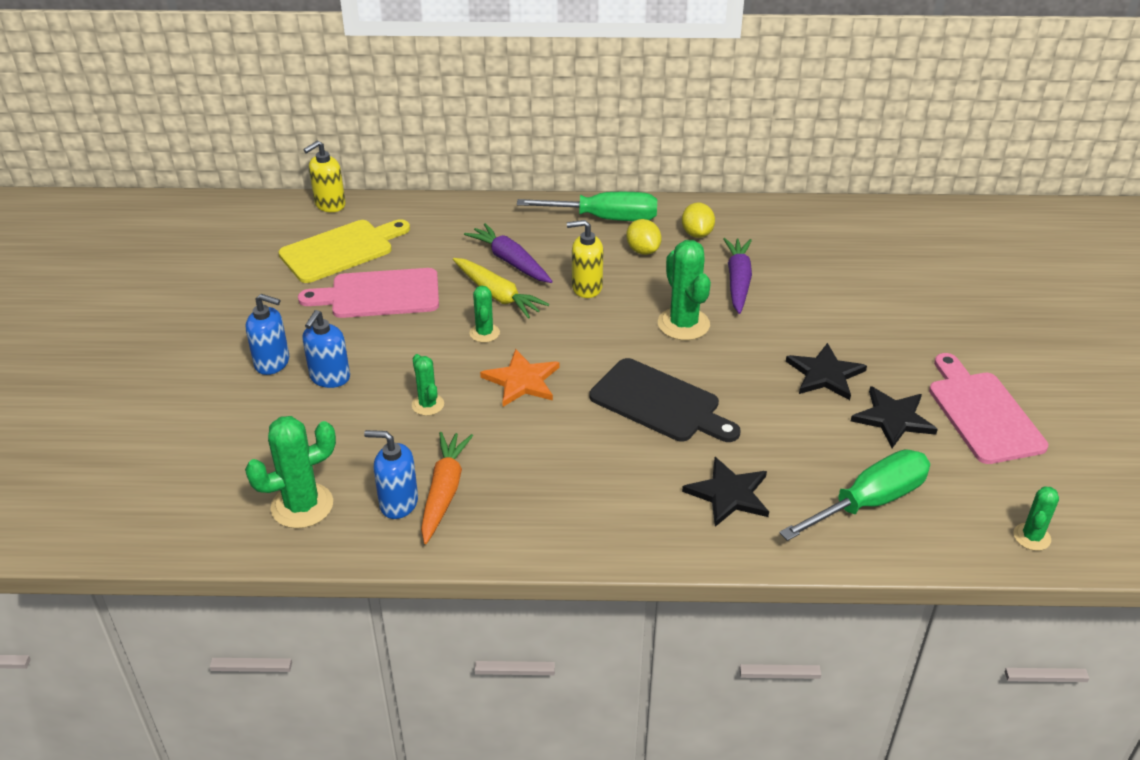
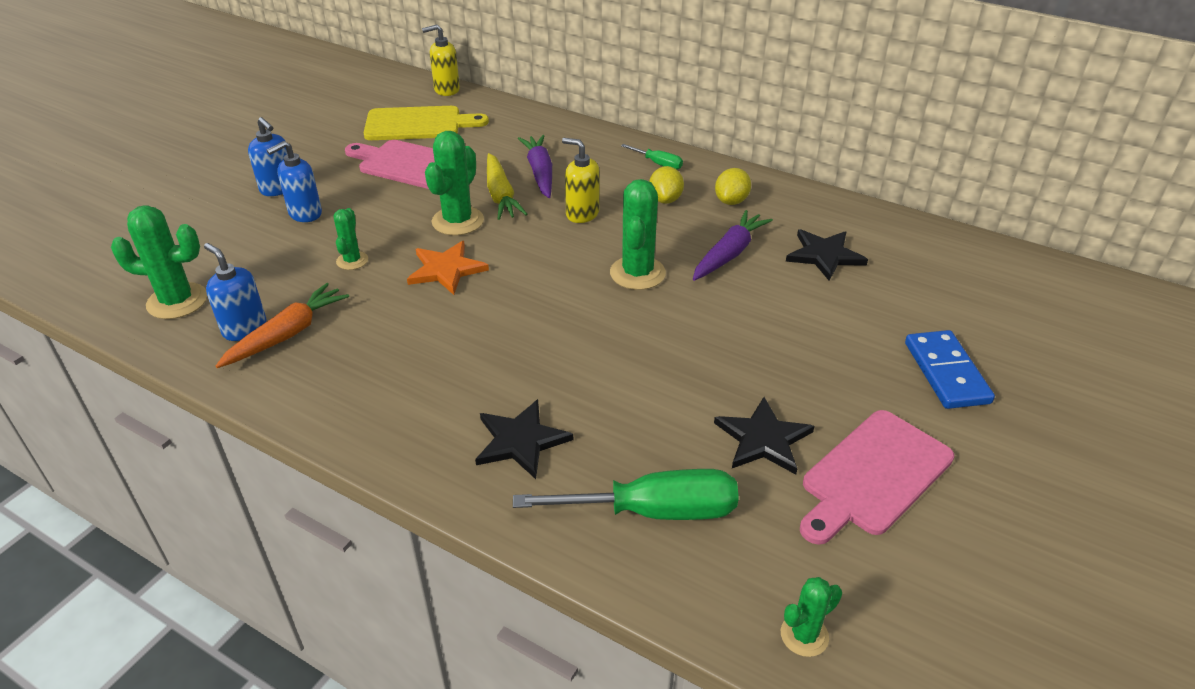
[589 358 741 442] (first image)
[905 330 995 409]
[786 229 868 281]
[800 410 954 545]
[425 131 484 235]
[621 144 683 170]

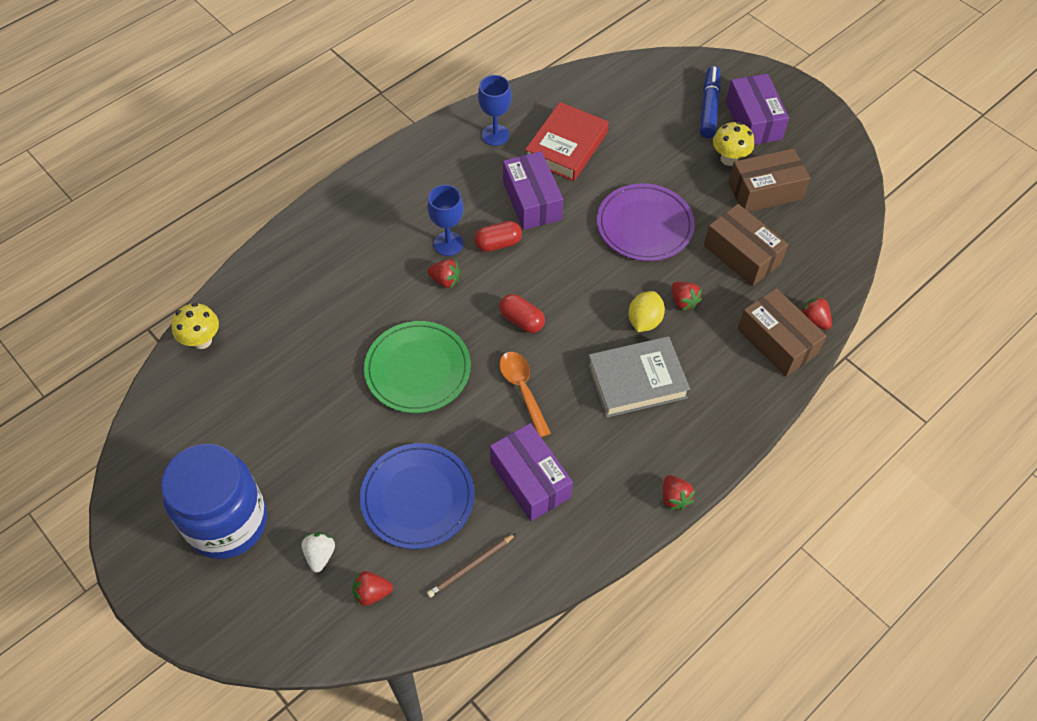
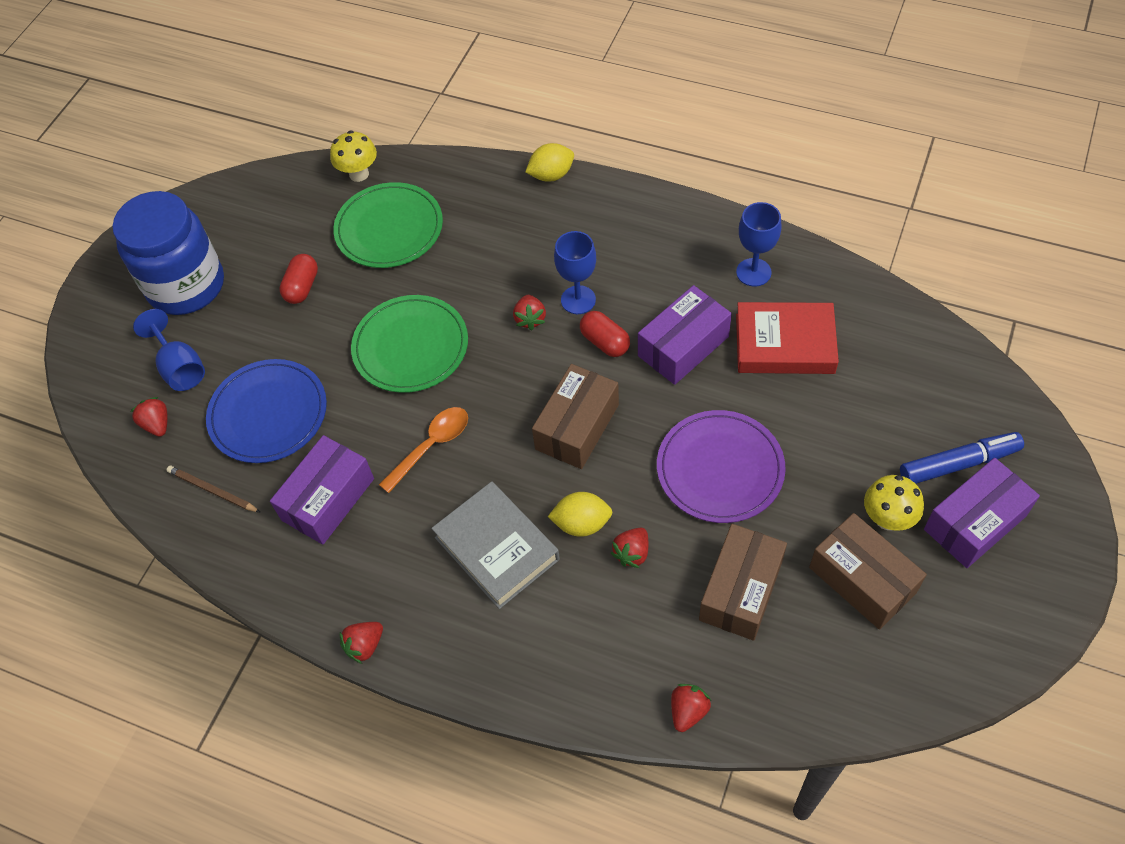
[333 182 443 268]
[525 143 574 182]
[279 254 318 304]
[532 364 619 469]
[133 309 205 391]

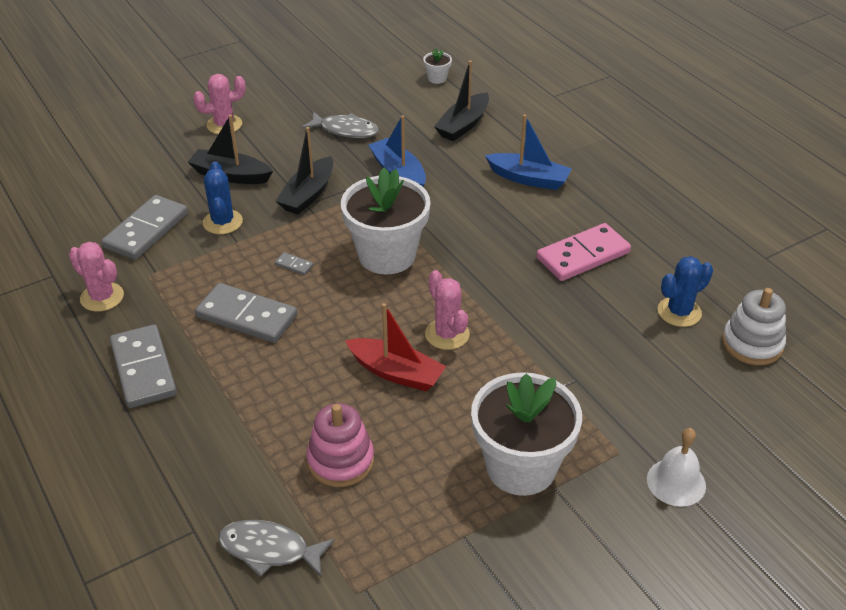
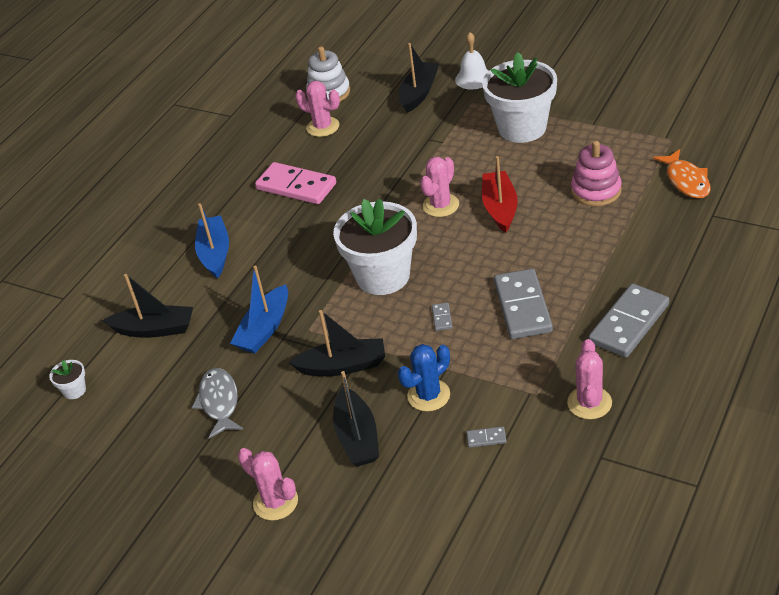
[399 43 439 113]
[653 149 711 199]
[295 81 340 137]
[466 426 507 448]

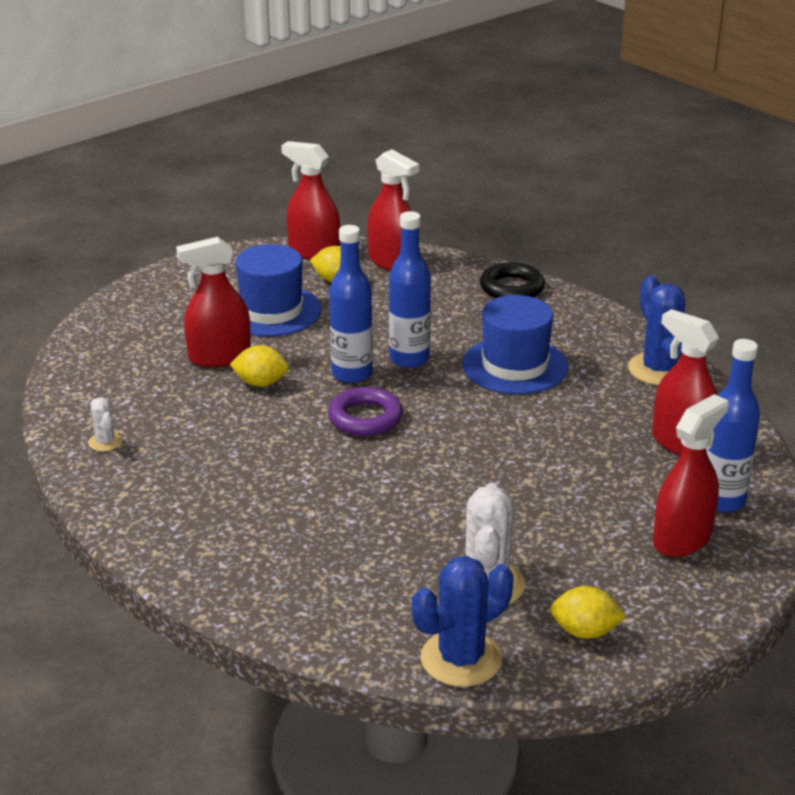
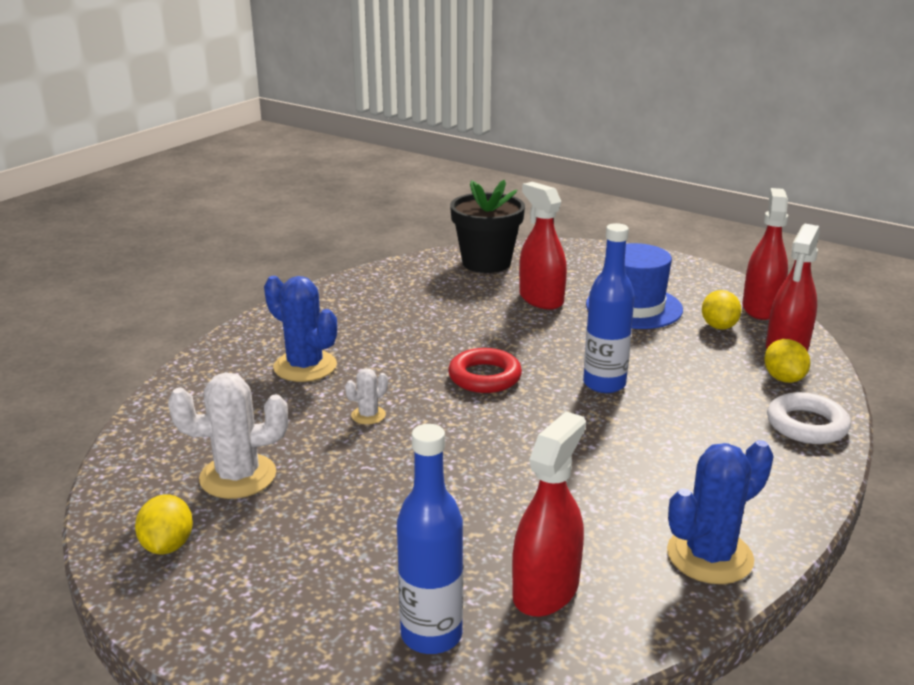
[329 225 373 383] (first image)
[462 295 568 394] (first image)
[653 394 729 557] (first image)
[450 180 525 273]
[345 368 388 425]
[764 339 810 383]
[264 276 337 382]
[448 348 522 393]
[767 392 851 444]

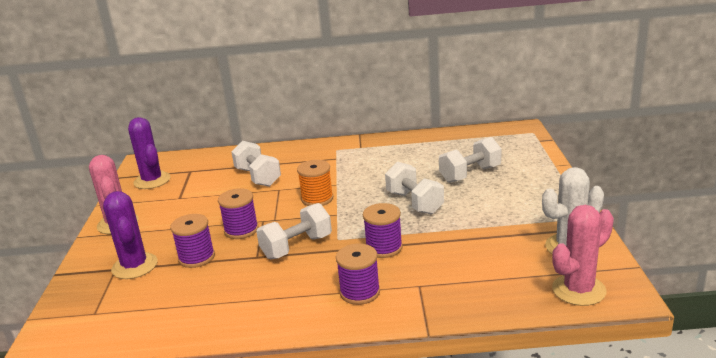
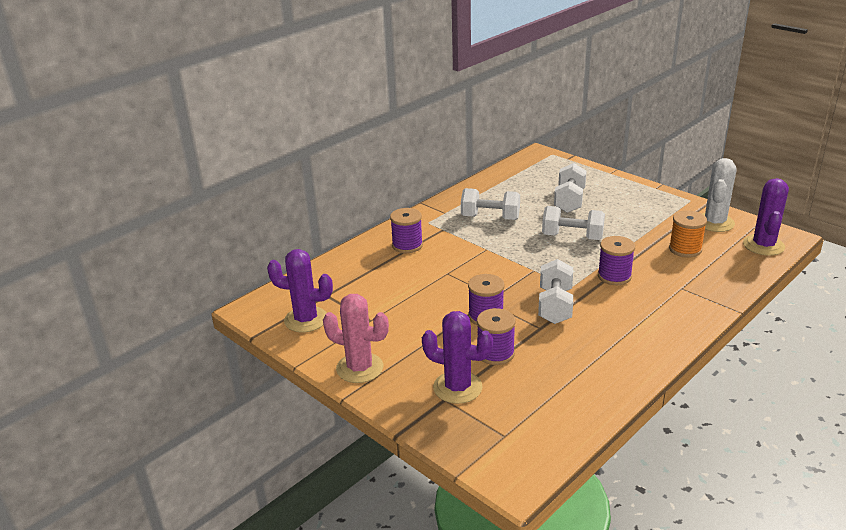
[461 188 520 220]
[669 210 707 258]
[390 208 423 253]
[743 178 789 256]

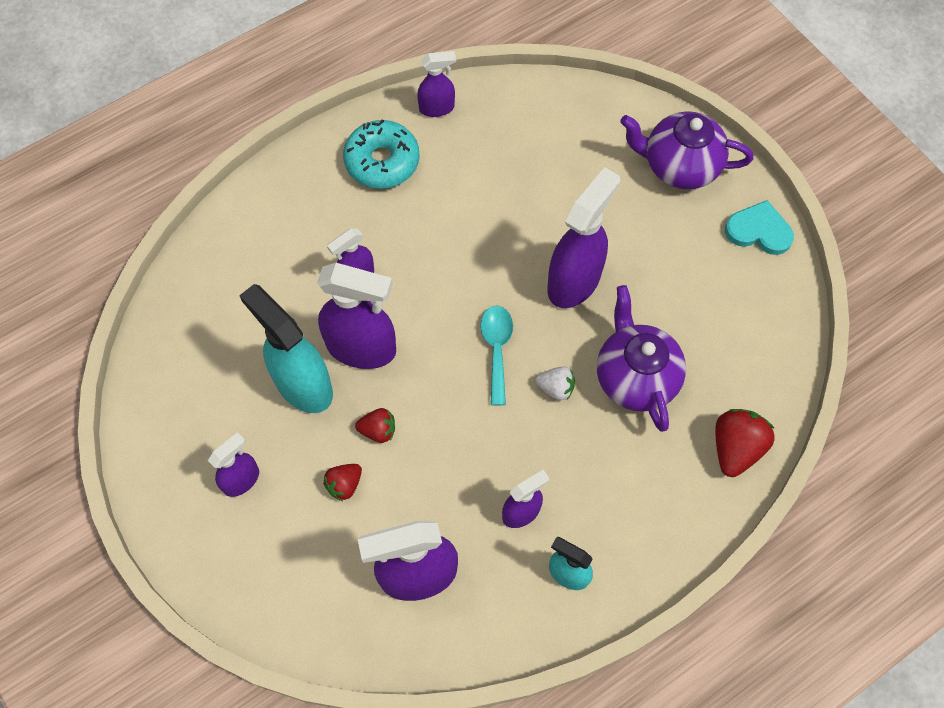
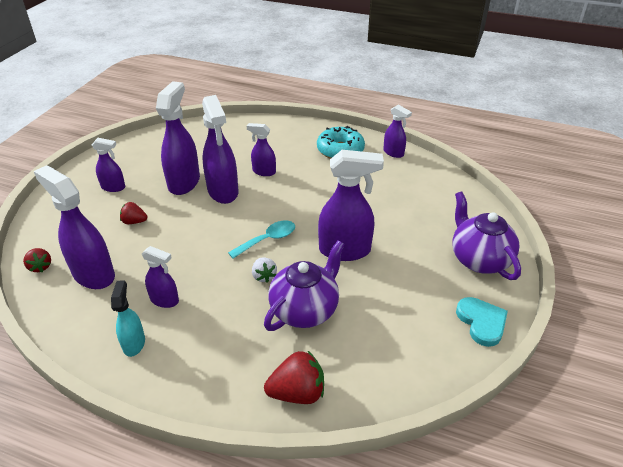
[23 248 51 272]
[156 81 200 195]

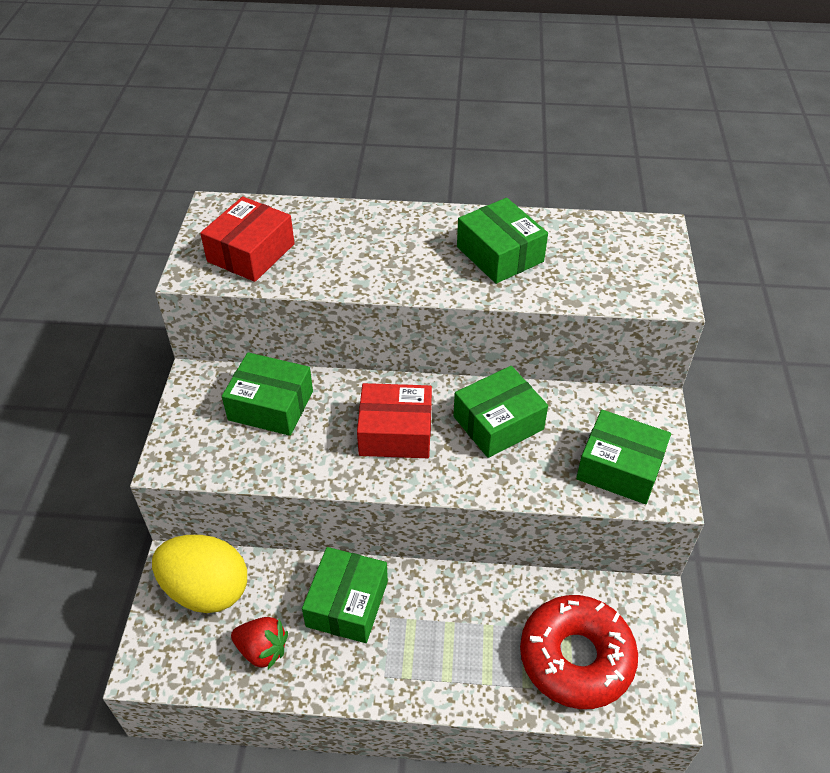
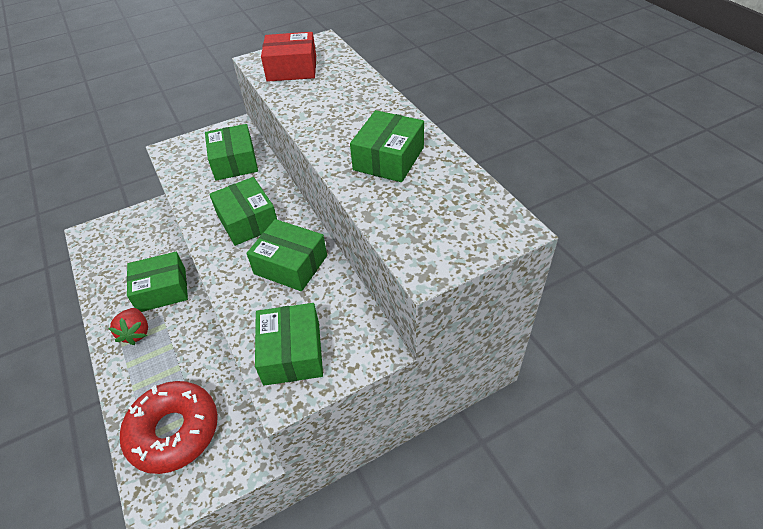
[152 535 247 613] (first image)
[109 308 148 345]
[209 177 277 246]

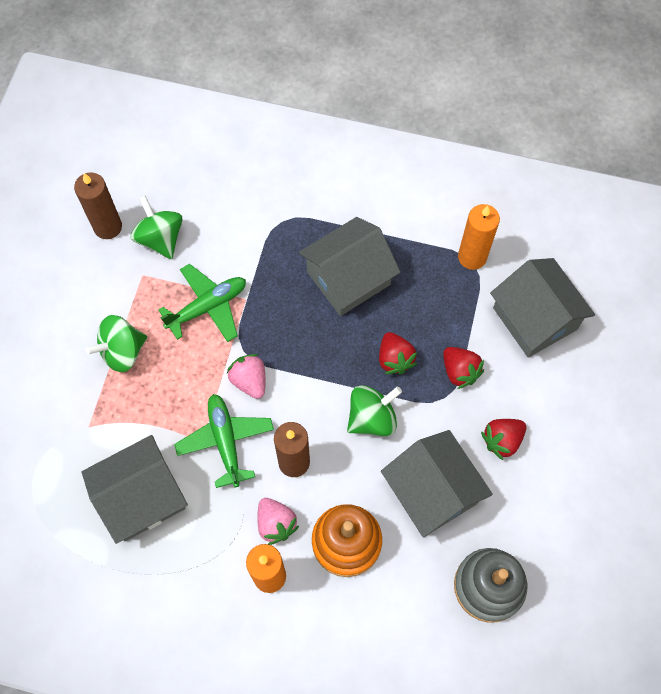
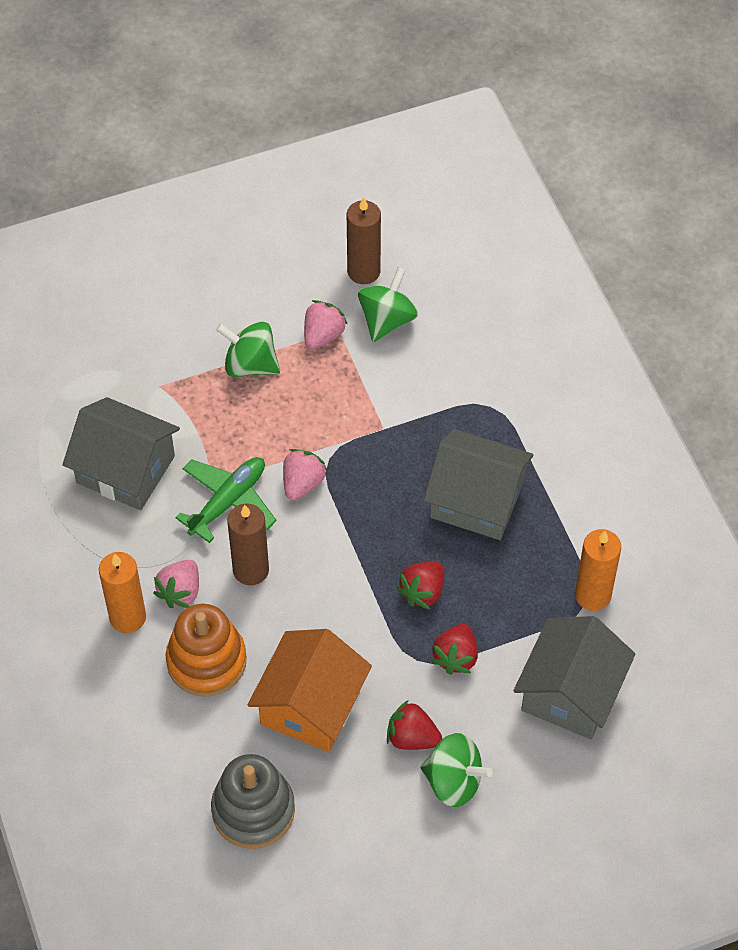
[158 264 246 342] (first image)
[304 300 348 350]
[420 733 493 807]
[248 629 372 752]

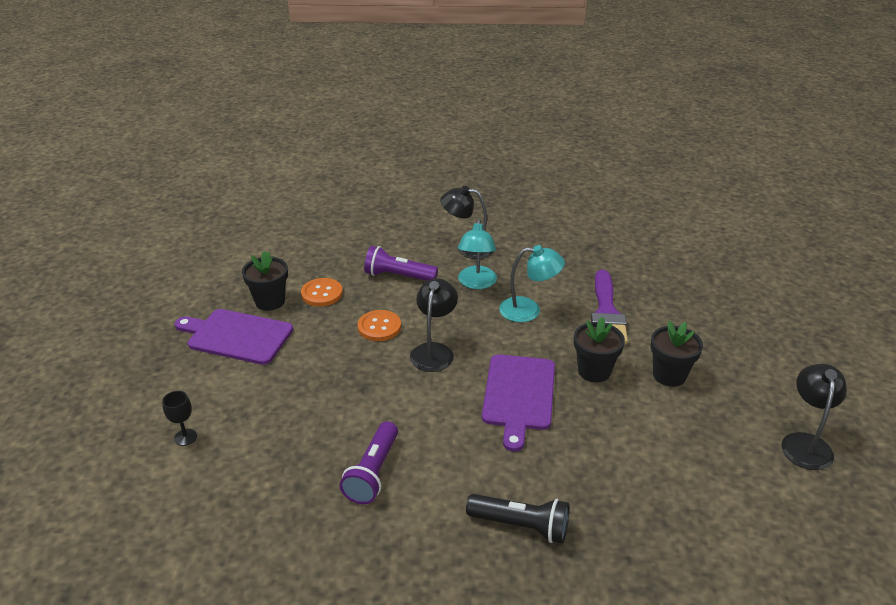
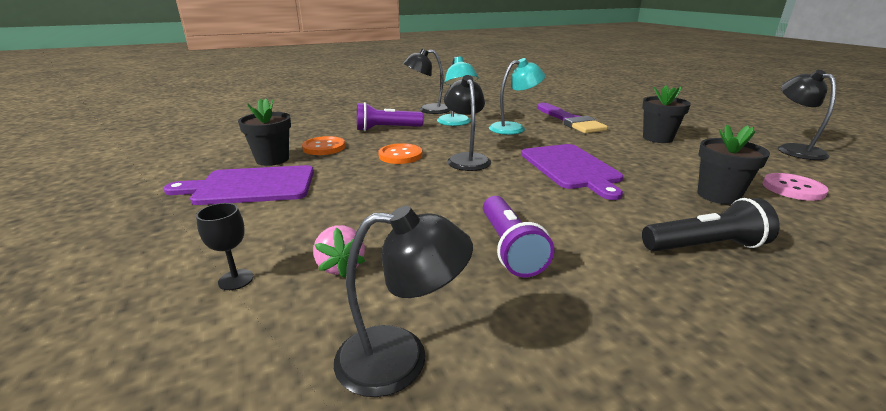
[313 225 365 278]
[334 206 473 397]
[763 173 829 201]
[698 124 770 205]

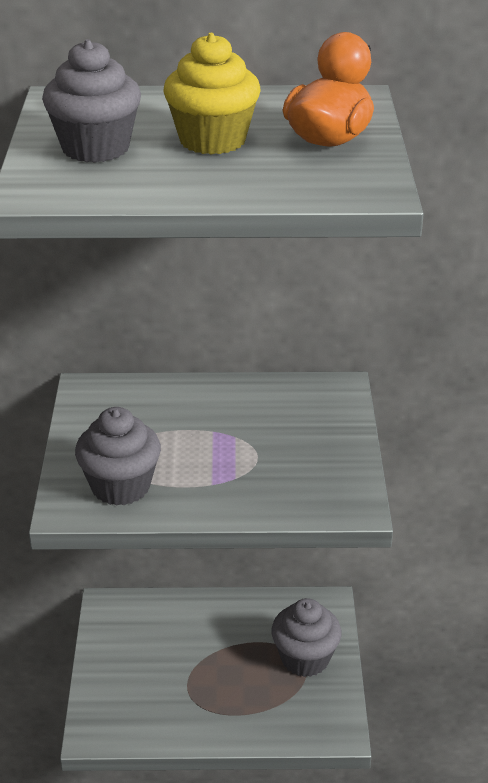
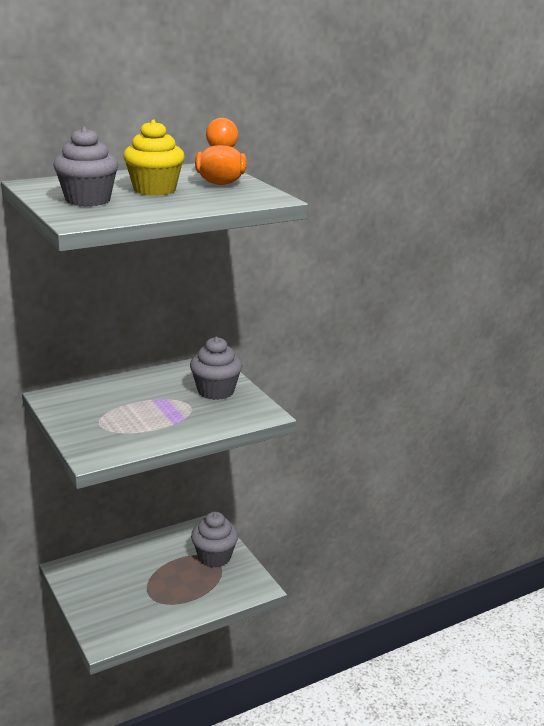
[190 337 243 400]

